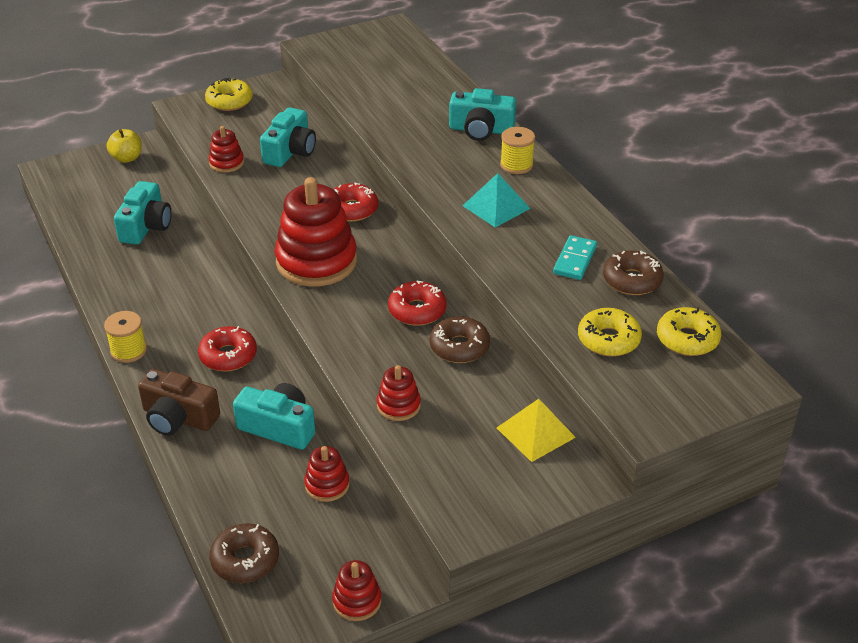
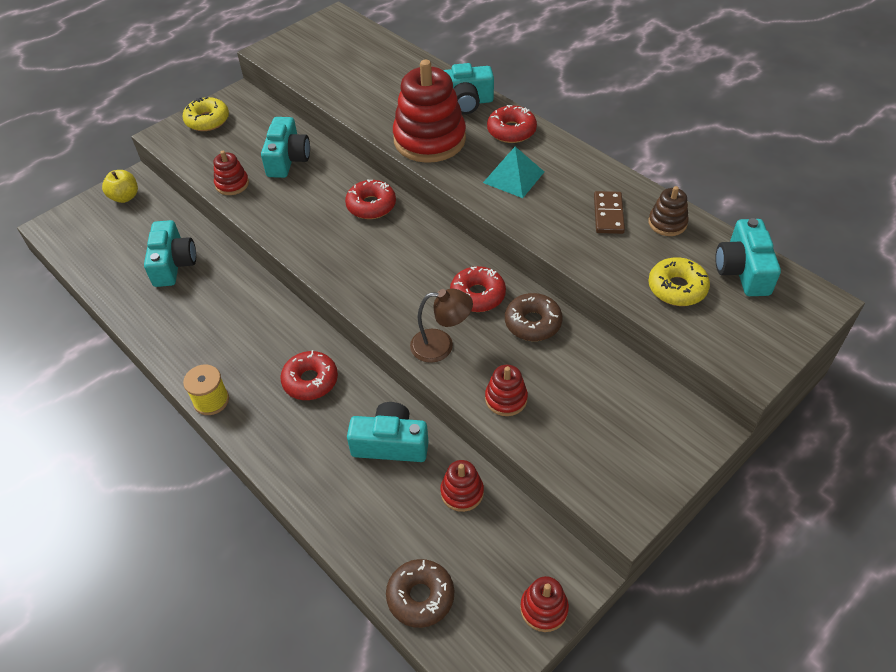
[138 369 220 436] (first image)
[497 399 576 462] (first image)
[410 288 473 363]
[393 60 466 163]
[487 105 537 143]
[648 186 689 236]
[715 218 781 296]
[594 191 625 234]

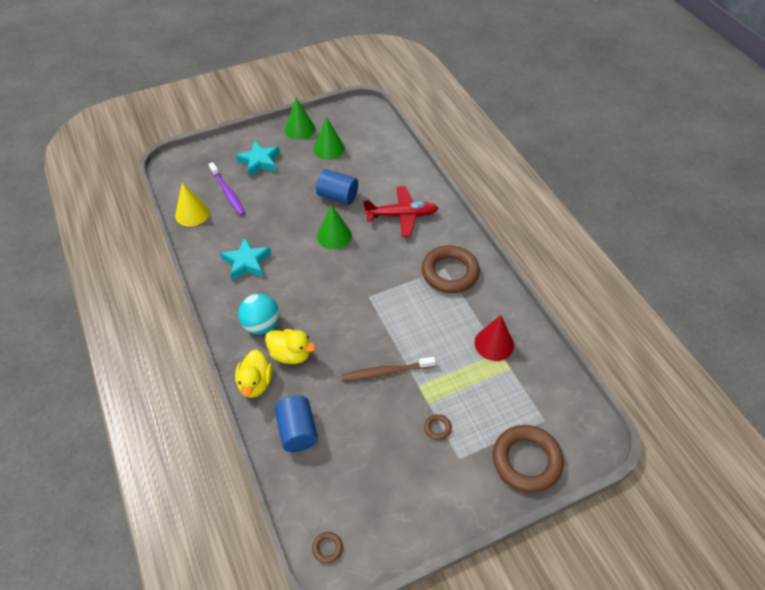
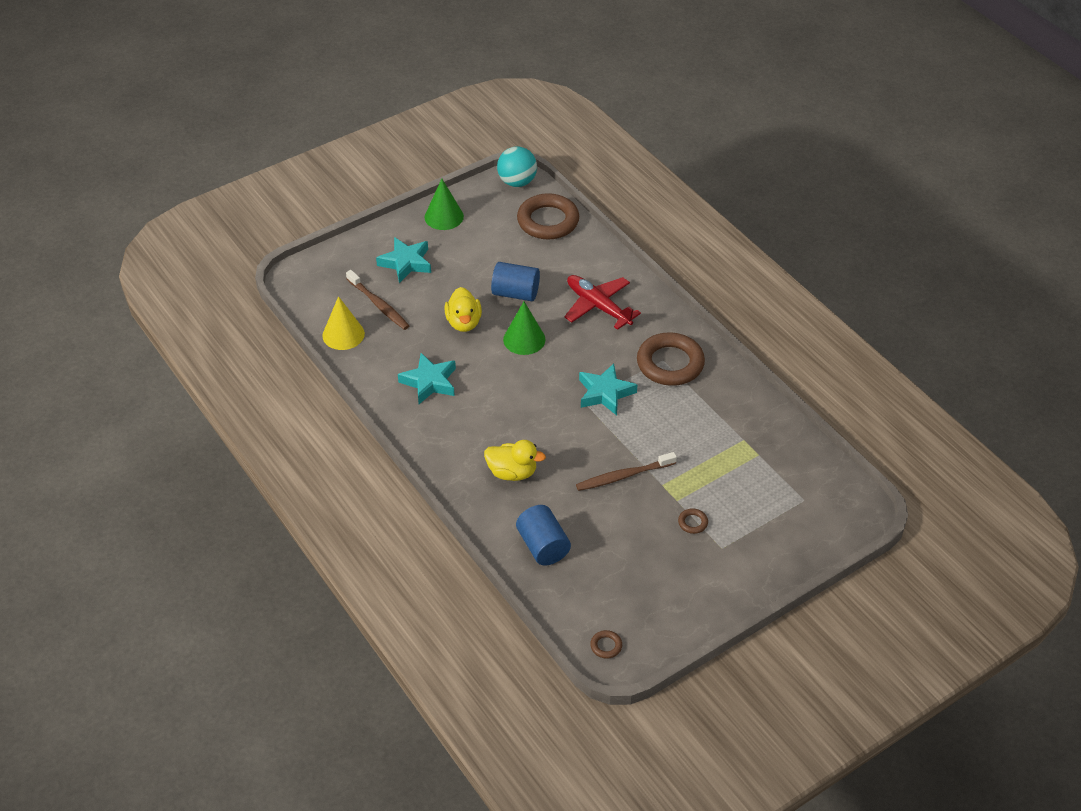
[313 117 345 160] (first image)
[474 315 514 361] (first image)
[579 363 637 415]
[445 287 482 332]
[497 146 537 187]
[517 193 579 239]
[346 270 409 330]
[564 275 641 330]

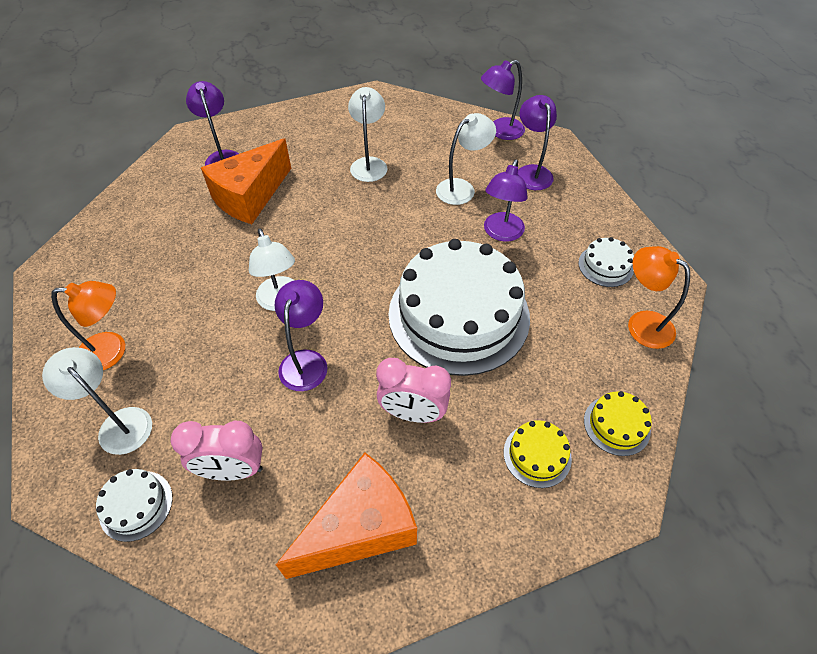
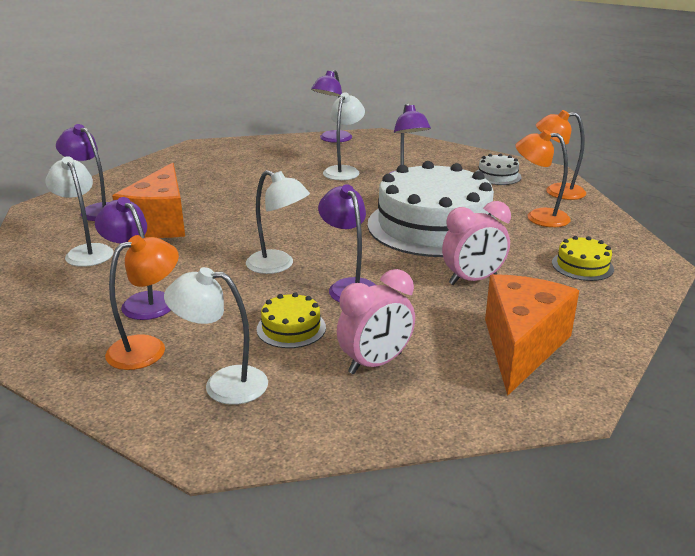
[96 469 173 542] (first image)
[515 130 571 227]
[45 156 114 267]
[95 197 171 320]
[257 292 326 348]

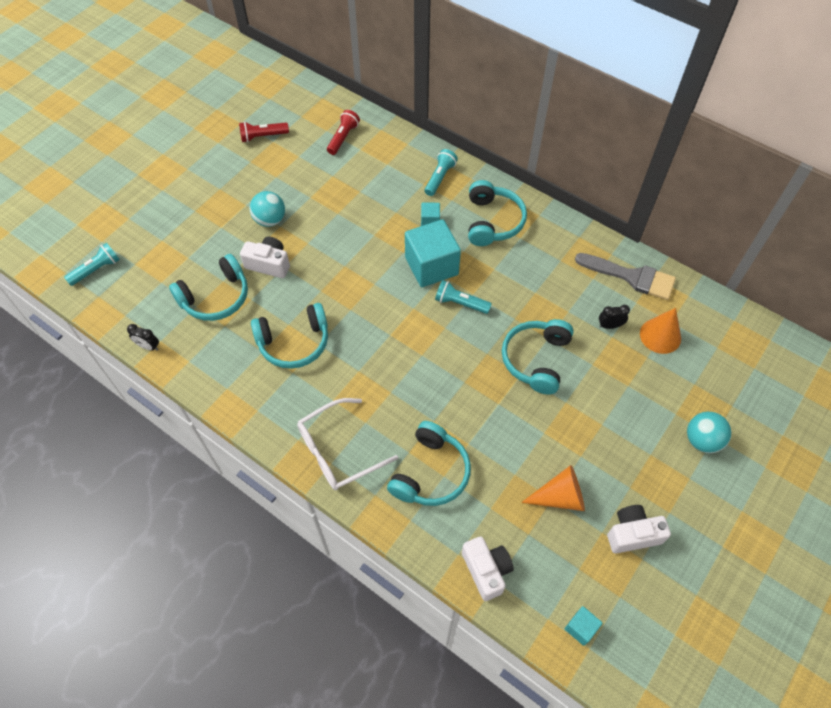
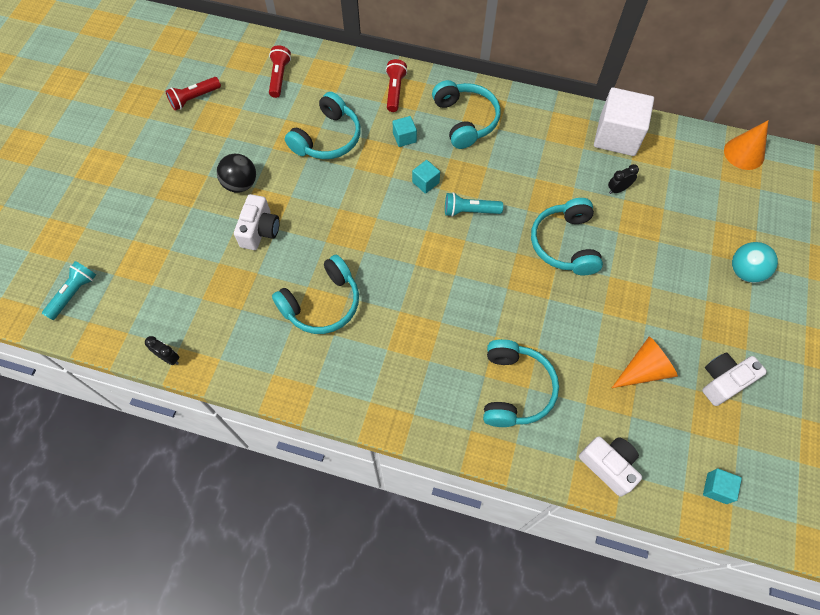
[297 398 398 490] (first image)
[285 92 361 159]
[724 120 769 170]
[594 87 654 156]
[217 154 256 193]
[386 59 407 112]
[145 336 179 365]
[234 194 280 250]
[412 160 440 194]

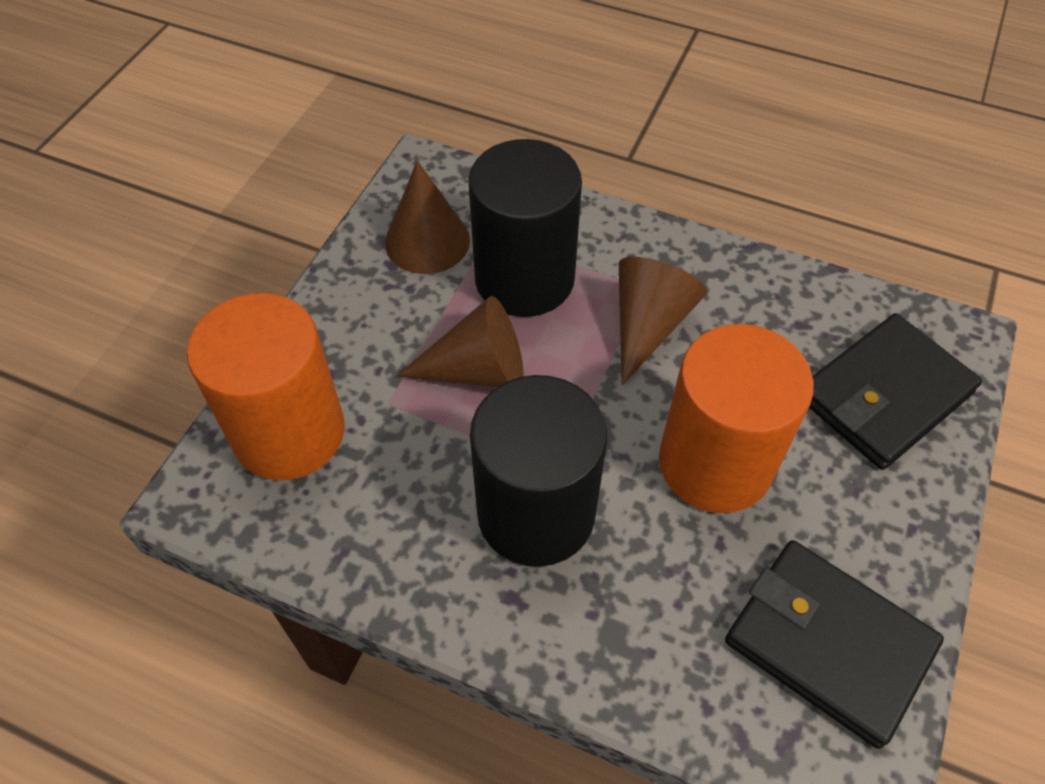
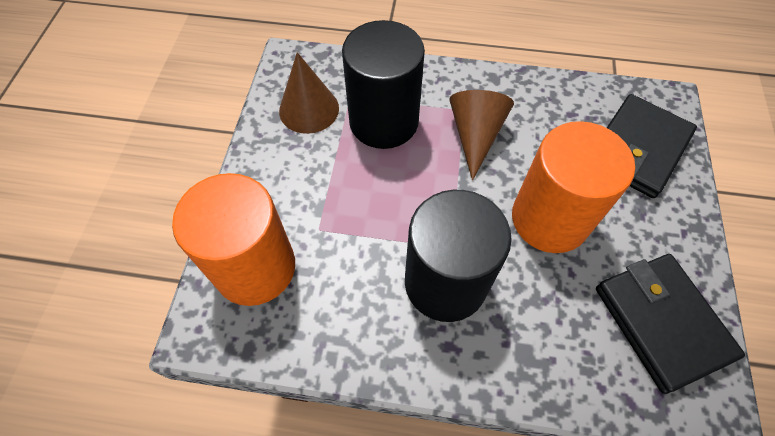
[397 296 524 387] (first image)
[596 254 745 394]

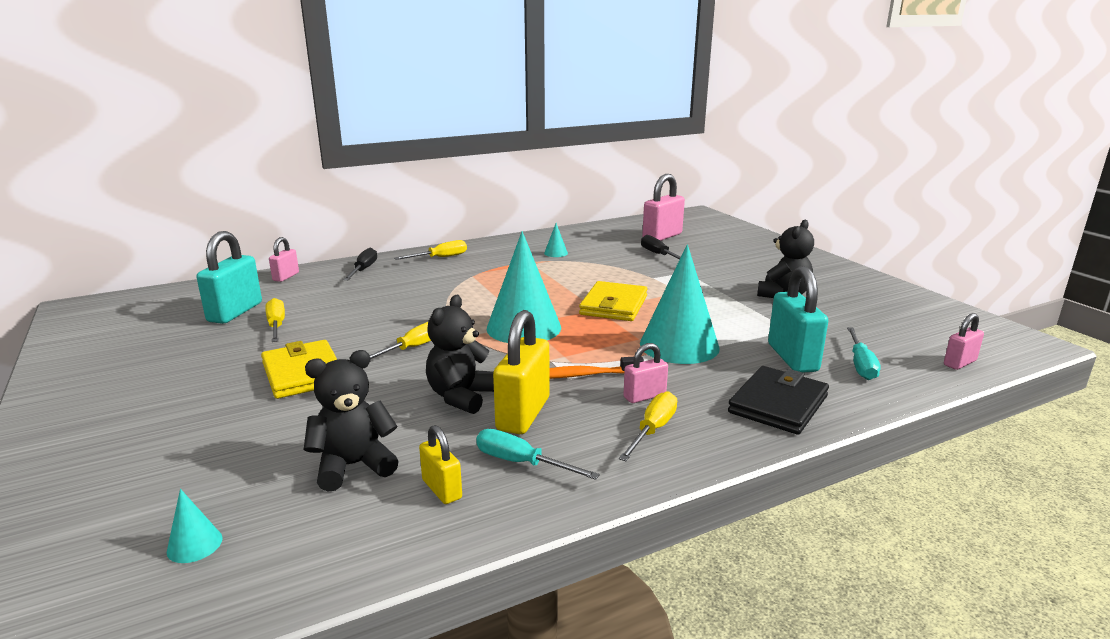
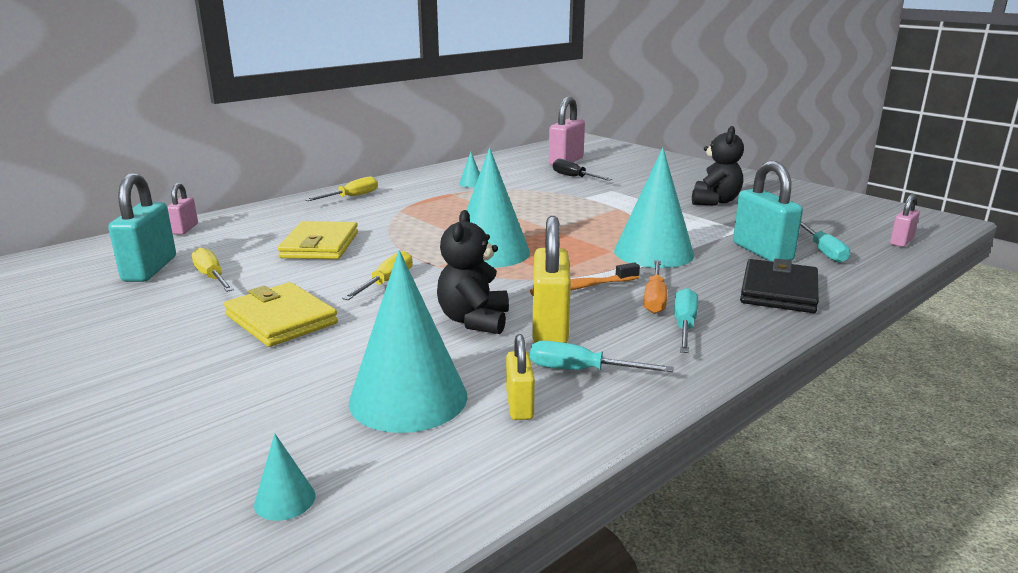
[343 248 377 280] (first image)
[278 221 358 259]
[349 250 468 433]
[644 260 667 314]
[674 288 698 353]
[506 334 535 420]

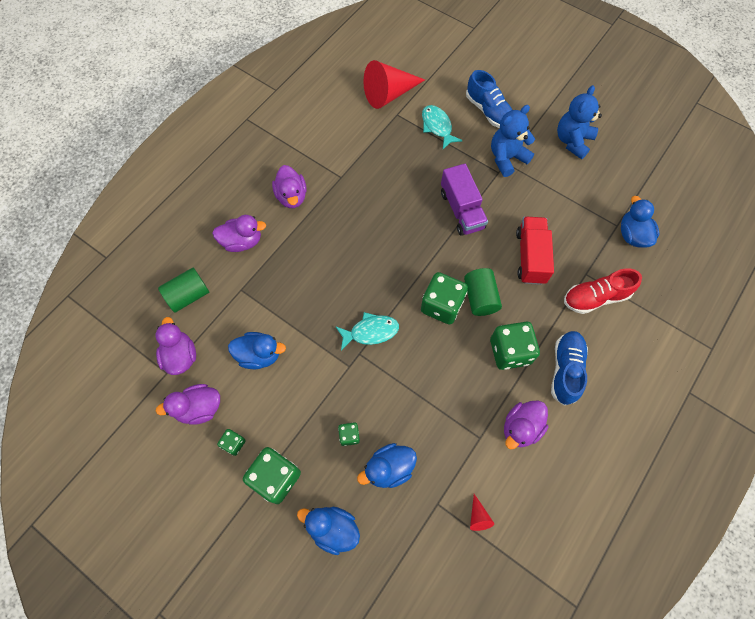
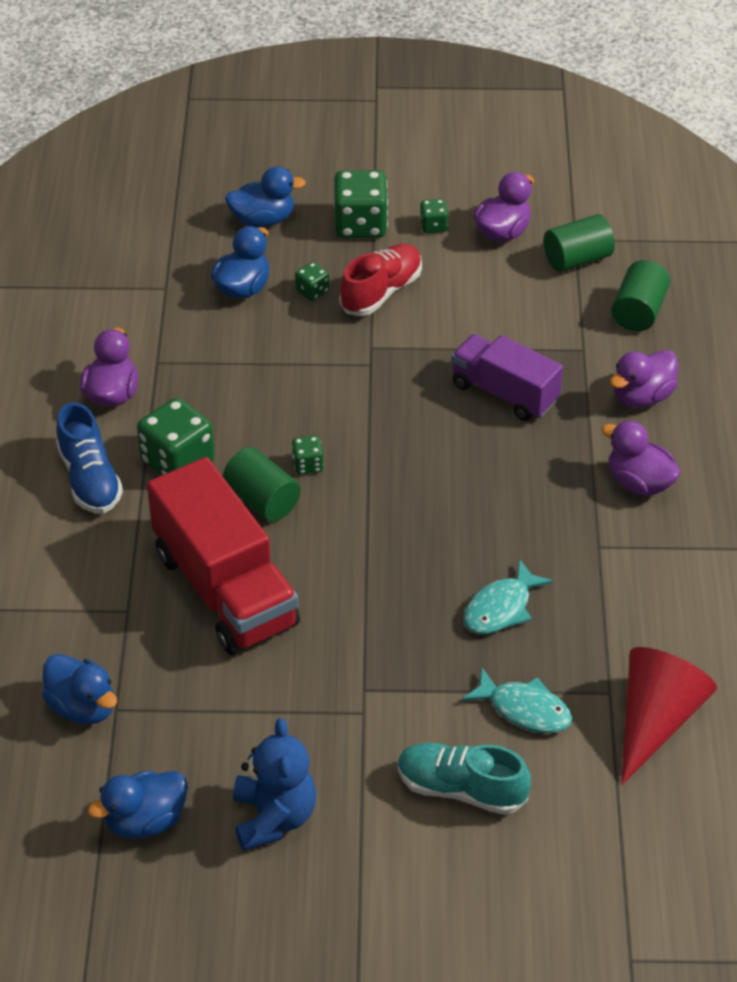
[470 494 494 531] (first image)
[491 105 535 177] (first image)
[88 771 188 839]
[464 559 554 634]
[451 334 563 421]
[340 244 422 316]
[543 214 615 272]
[398 743 531 815]
[292 436 324 475]
[147 457 300 655]

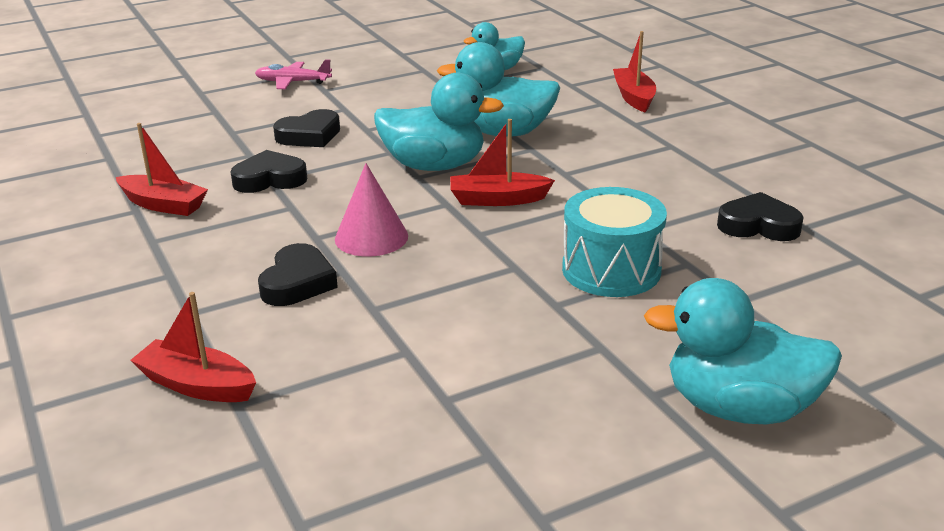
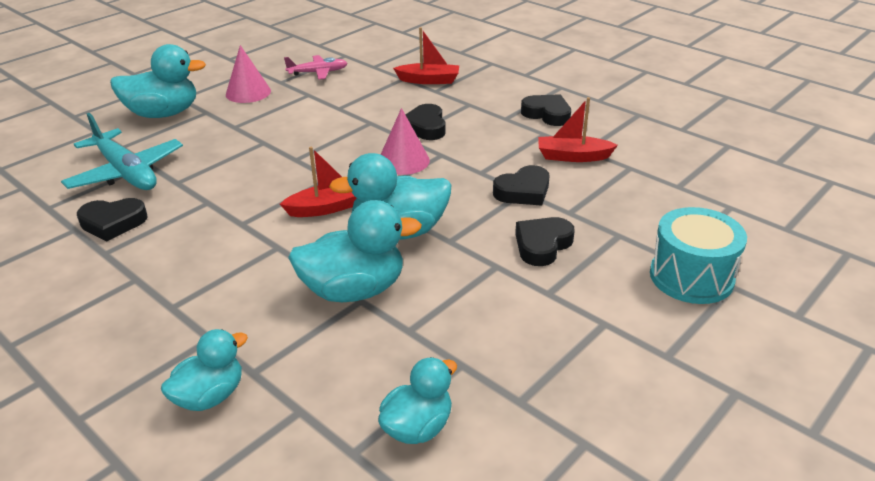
[61 113 183 190]
[226 45 271 103]
[521 94 571 126]
[284 55 348 80]
[650 207 747 304]
[161 329 248 411]

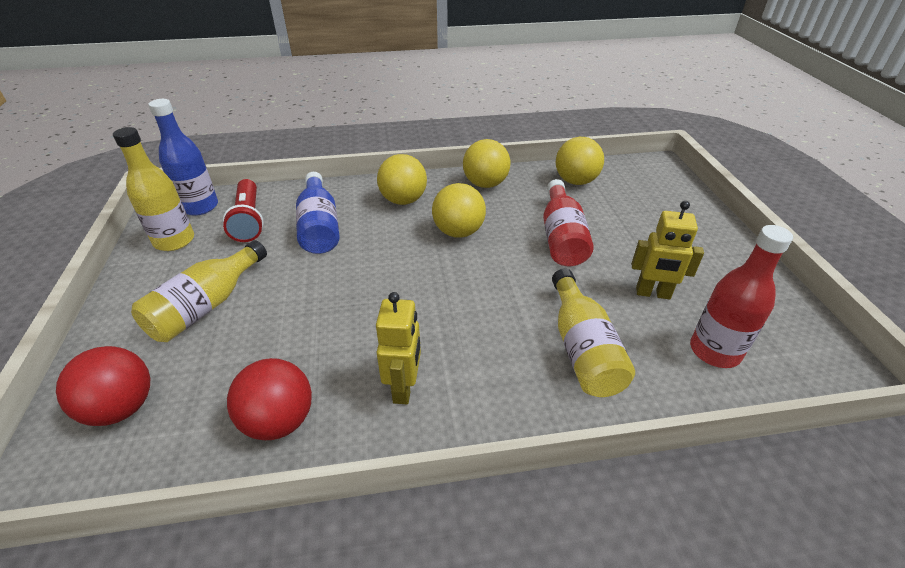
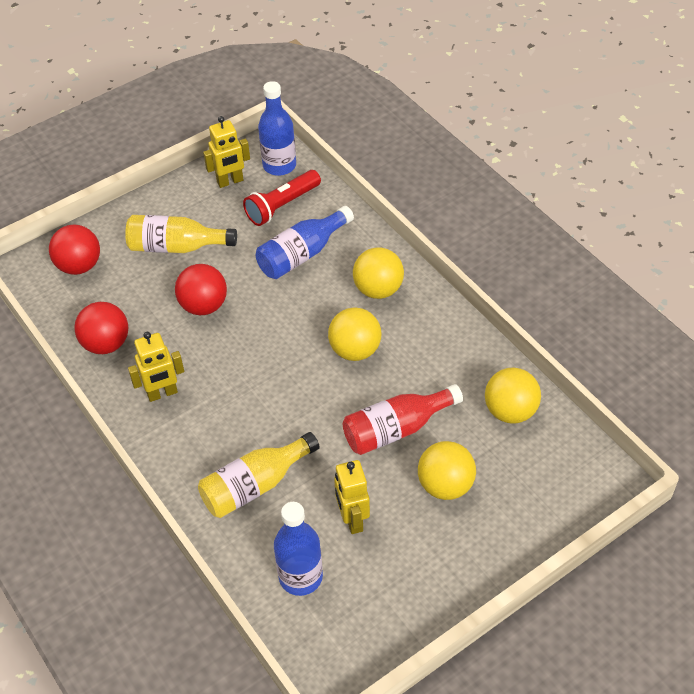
[175 264 227 315]
[418 441 476 500]
[203 116 250 188]
[274 502 323 596]

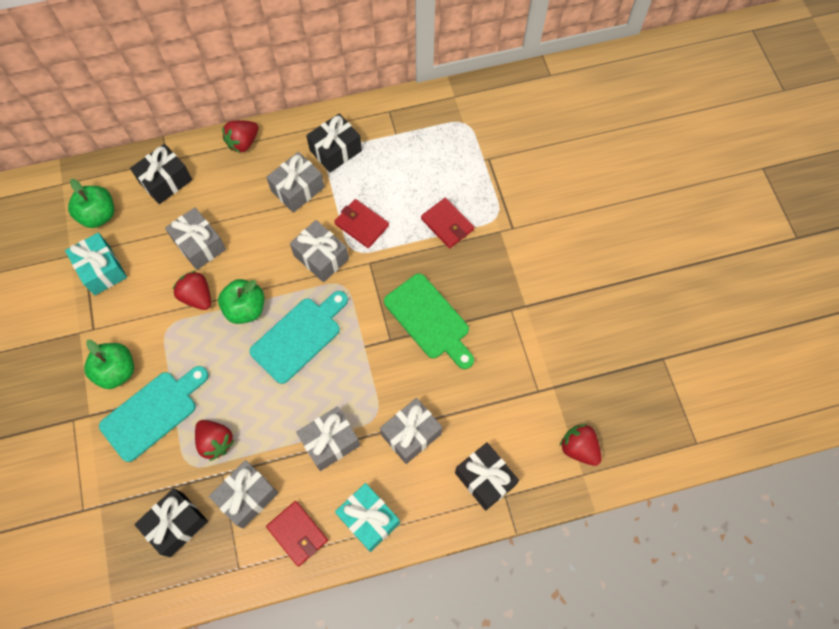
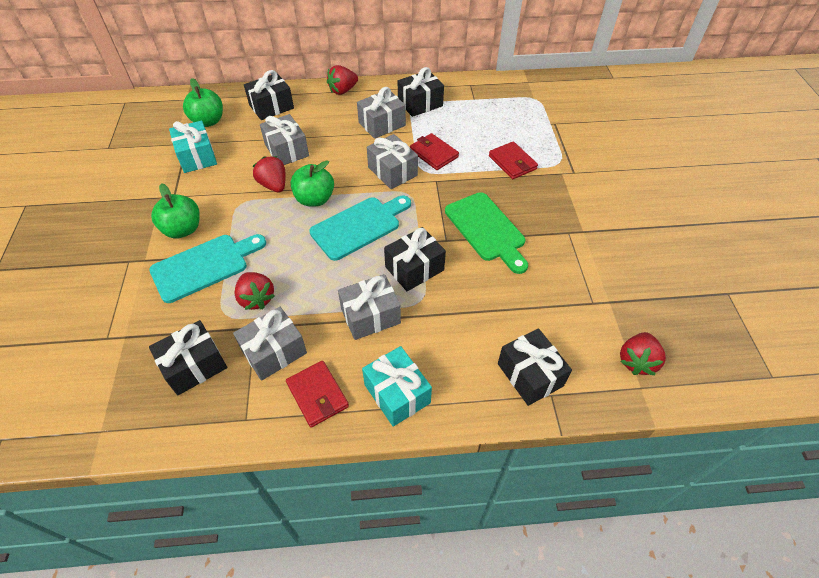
[380 398 442 464] (first image)
[384 227 446 291]
[620 332 666 375]

